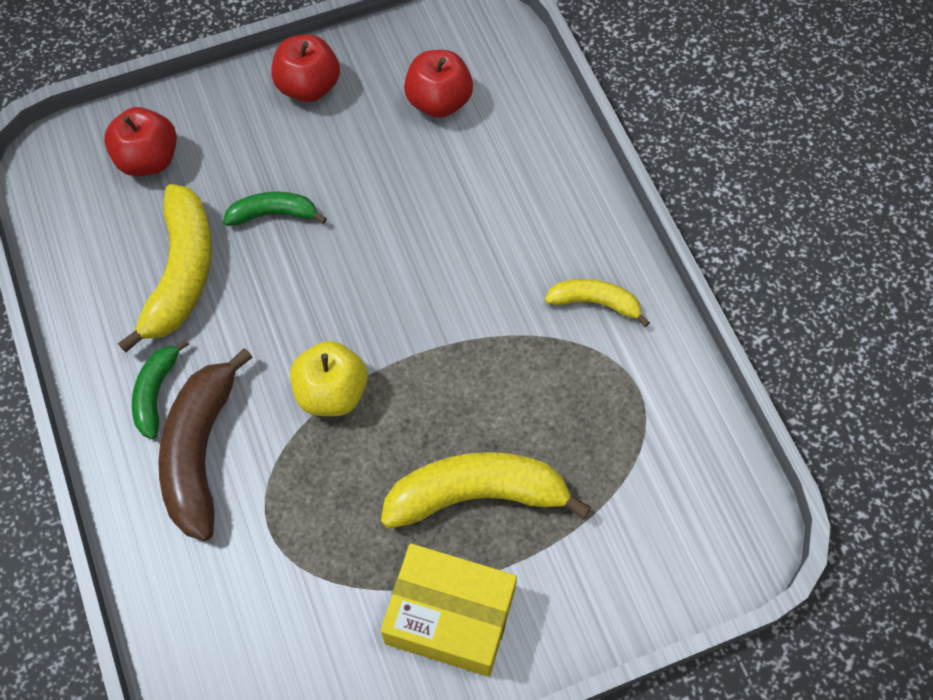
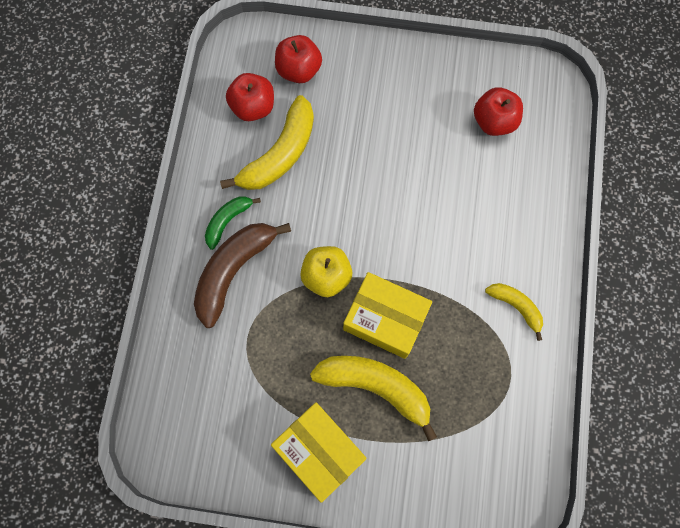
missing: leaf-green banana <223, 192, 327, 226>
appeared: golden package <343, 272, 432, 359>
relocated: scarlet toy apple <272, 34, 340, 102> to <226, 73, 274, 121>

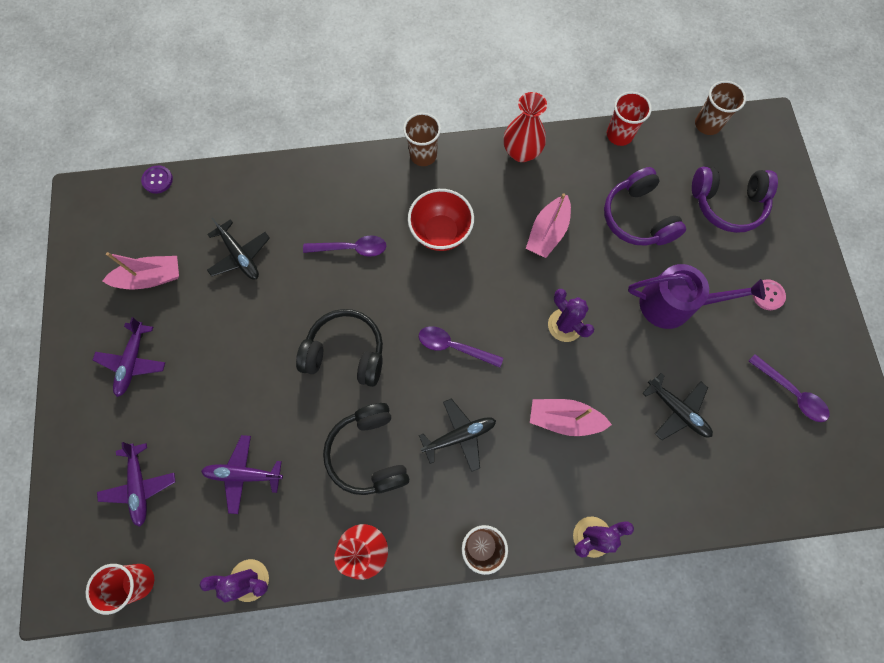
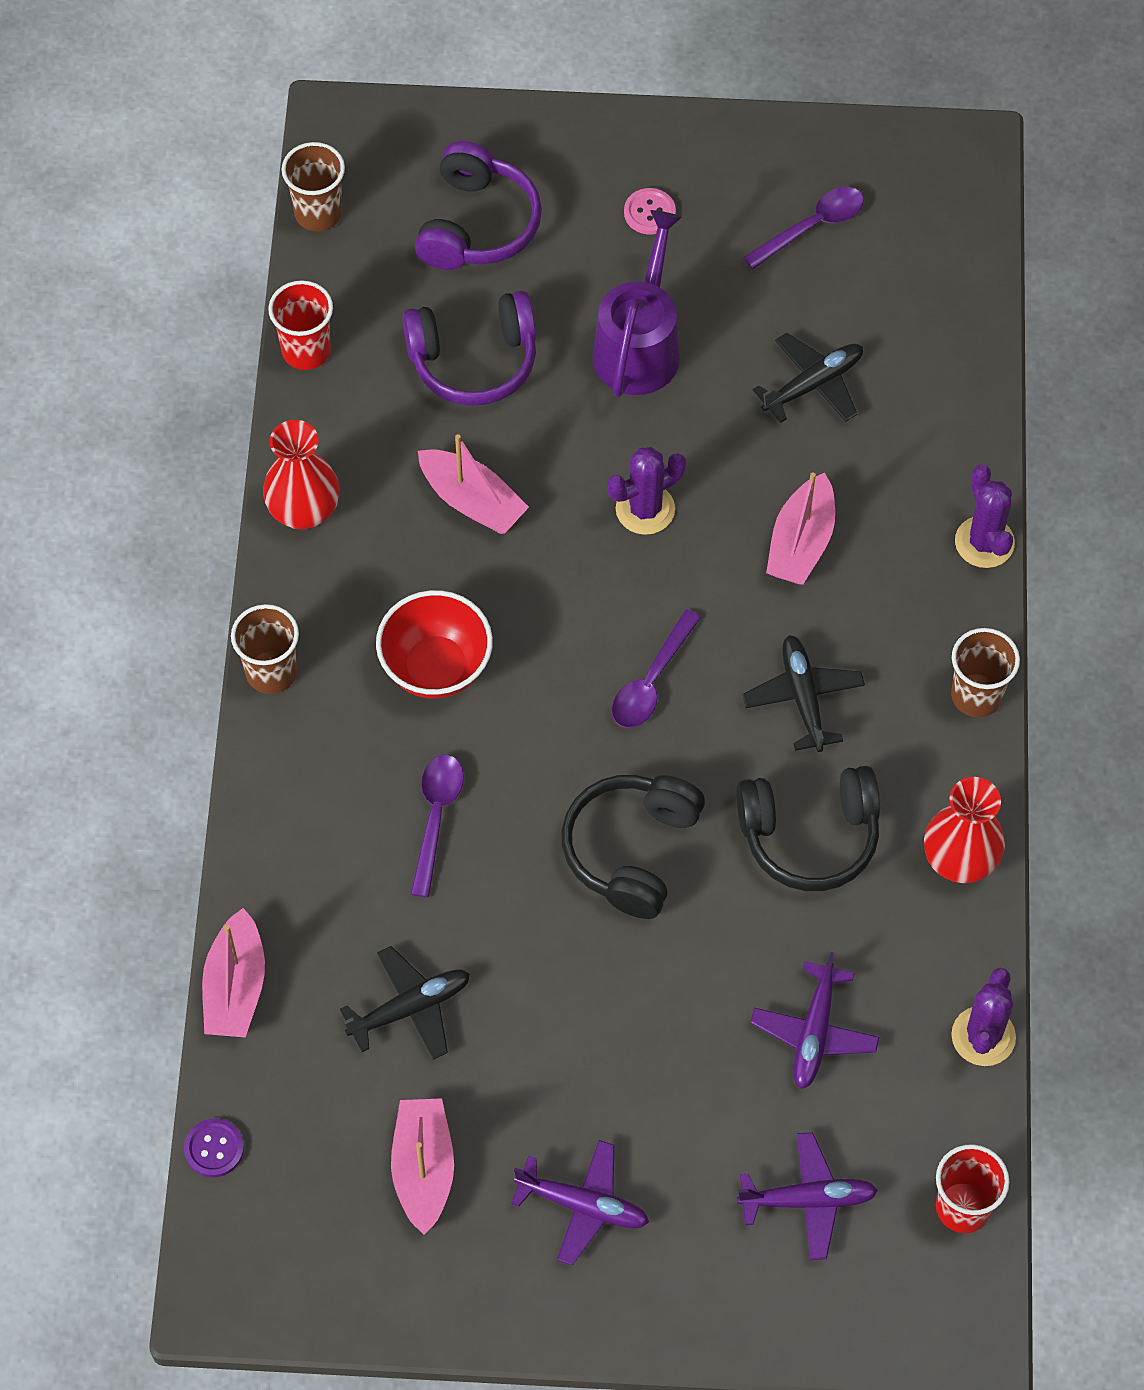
appeared: rose-pink boat <202, 908, 265, 1038>

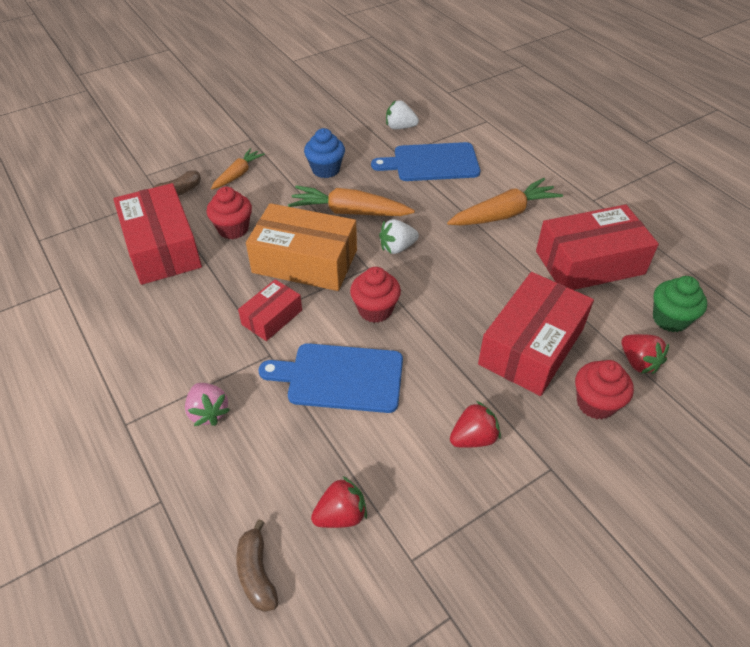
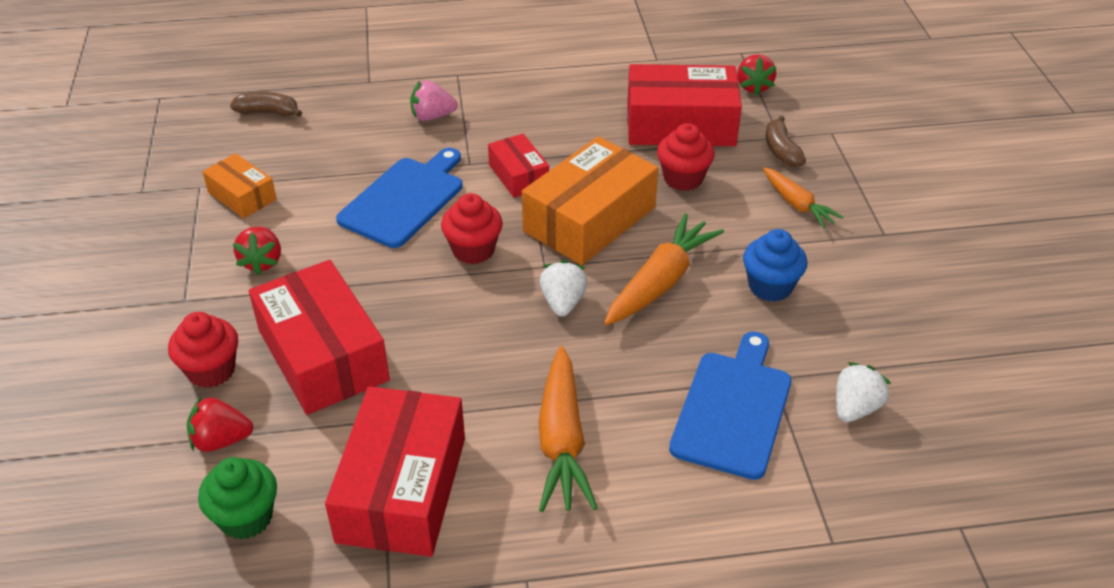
appeared: orange package <202, 153, 277, 218>
relocated: scarlet strawberry <311, 476, 367, 528> to <737, 54, 776, 96>

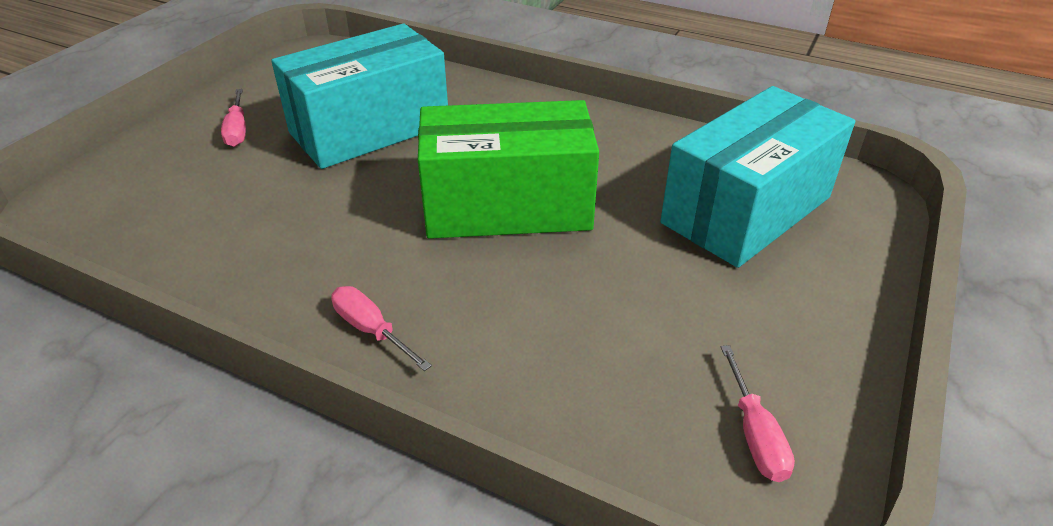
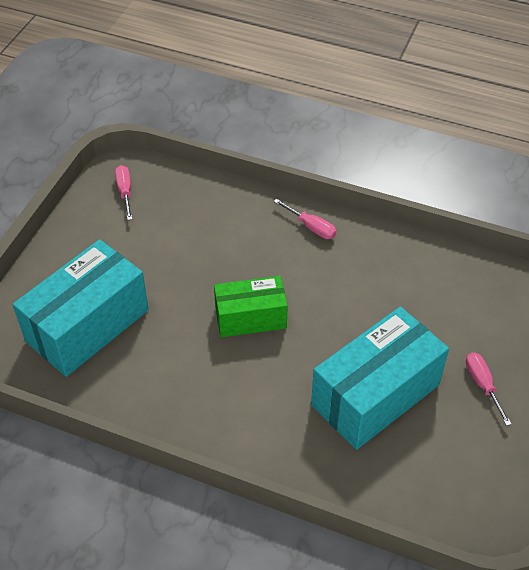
size: leaf-green package <418, 100, 599, 239> = <214, 276, 288, 337> x0.61

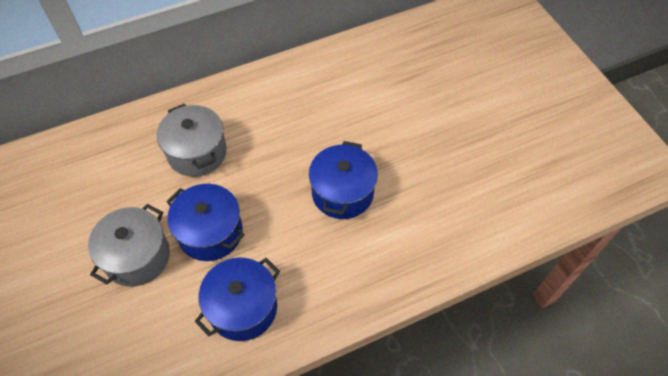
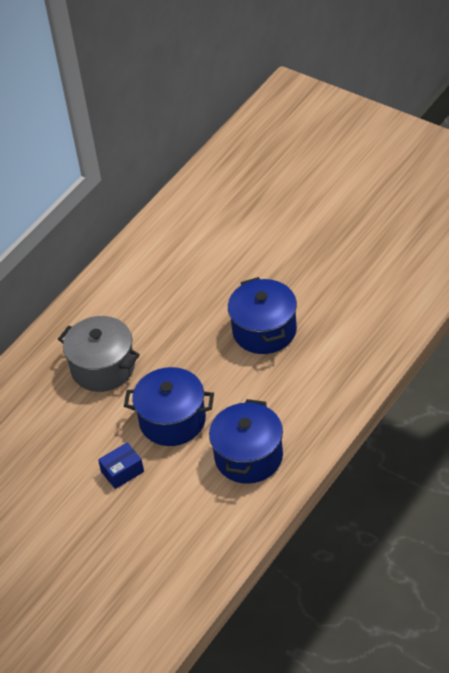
exchanged: grey cooking pot <88, 204, 170, 287> to cobalt package <98, 442, 144, 489>

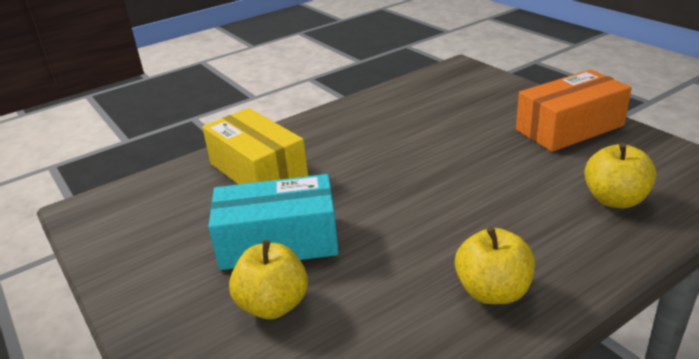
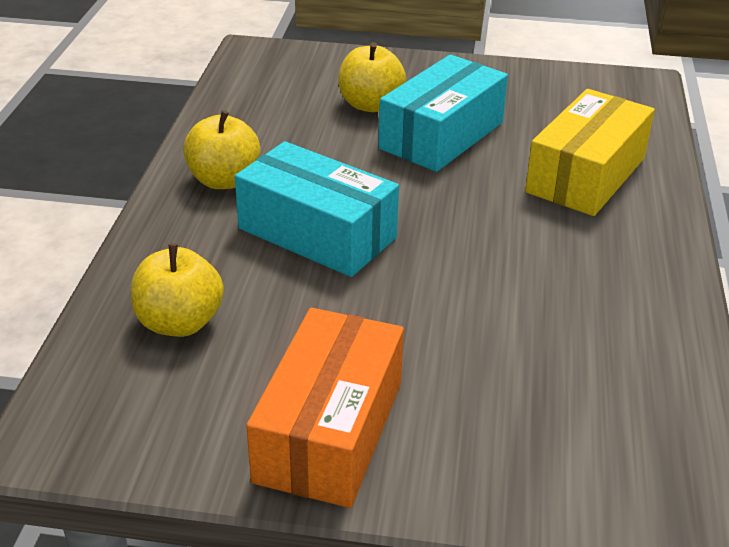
appeared: teal package <235, 141, 399, 277>
spun: golden package <202, 108, 308, 184> = <525, 89, 655, 216> 60 degrees counterclockwise

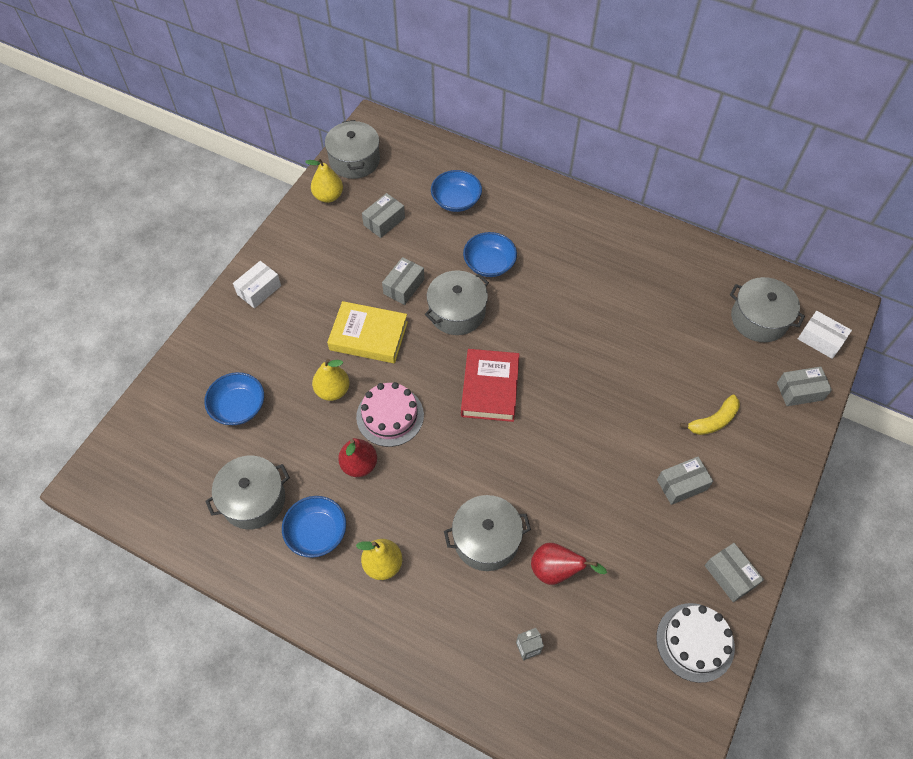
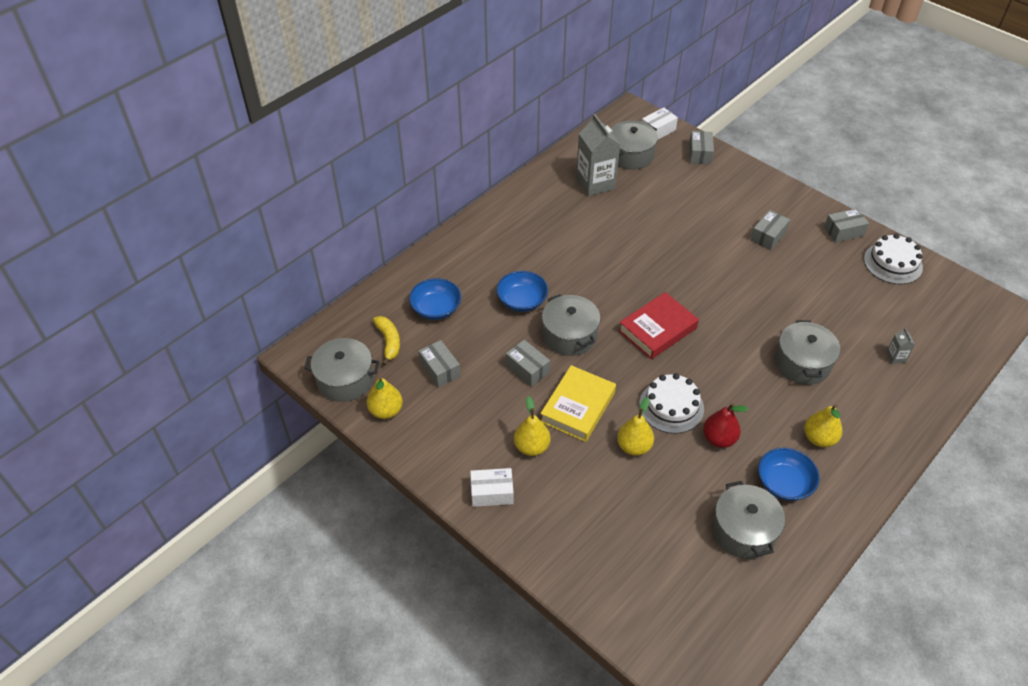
missing: cobalt bowl <204, 372, 264, 425>; scarlet pear fruit <531, 543, 607, 585>
appeared: golden pear fruit <514, 396, 551, 456>; grey juice carton <576, 114, 621, 196>
relocated: golden banana <680, 394, 740, 435> to <373, 316, 400, 366>
colour: rose-pink gateau <356, 382, 424, 447> to white gateau <639, 373, 704, 434>
spun: white package <233, 261, 281, 308> = <470, 468, 514, 507> 60 degrees counterclockwise; scarlet book <461, 349, 520, 422> = <618, 292, 699, 359> 60 degrees counterclockwise; grey package <657, 457, 713, 505> = <750, 210, 790, 250> 45 degrees clockwise

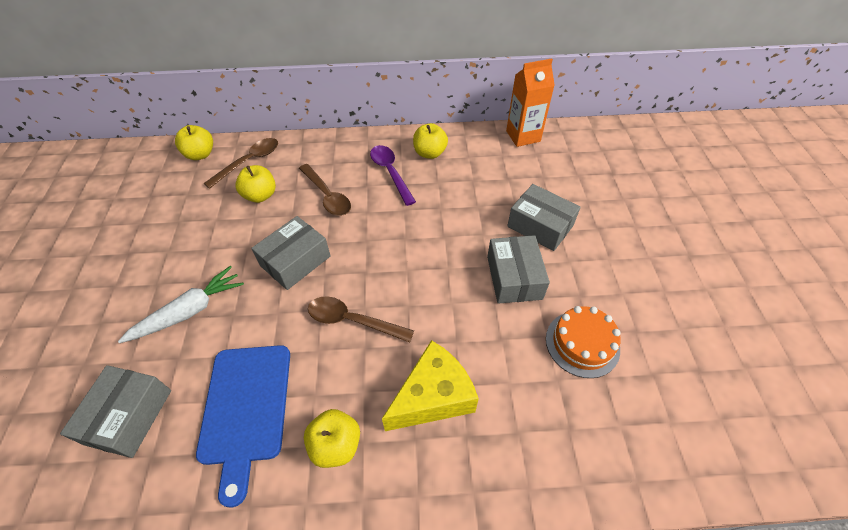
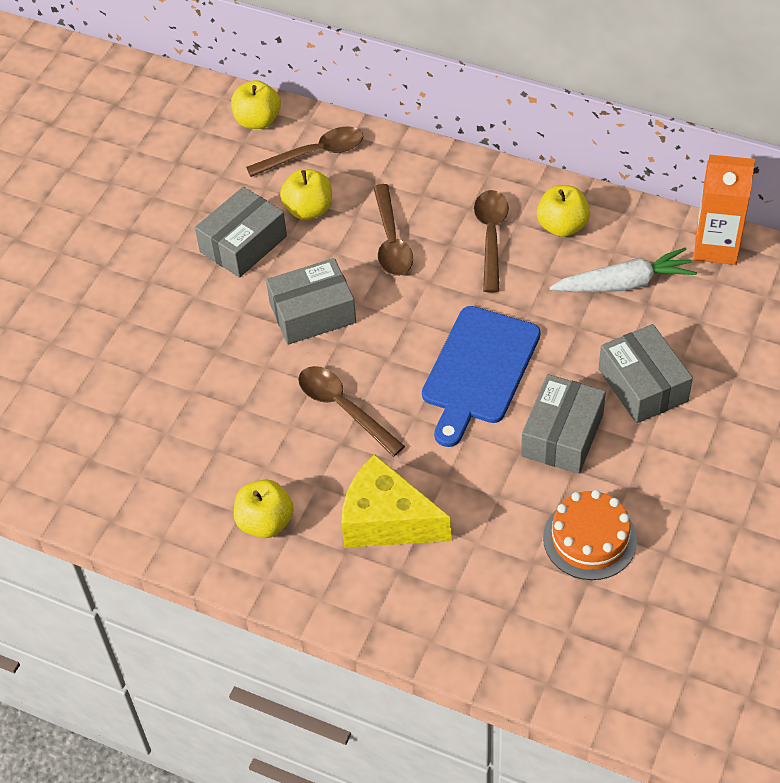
relocated: grey package <60, 365, 171, 458> to <195, 187, 287, 278>; cobalt cutting board <196, 345, 290, 508> to <422, 306, 541, 447>; white root vegetable <118, 266, 244, 343> to <549, 248, 697, 292>
colour: violet tablespoon <370, 145, 416, 206> to brown tablespoon <474, 190, 509, 293>
spun: golden piece of cheese <382, 340, 479, 431> = <341, 454, 451, 548> 150 degrees counterclockwise

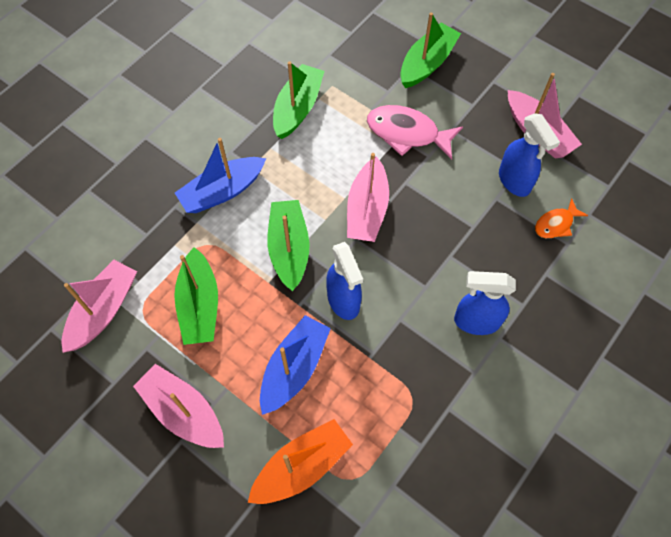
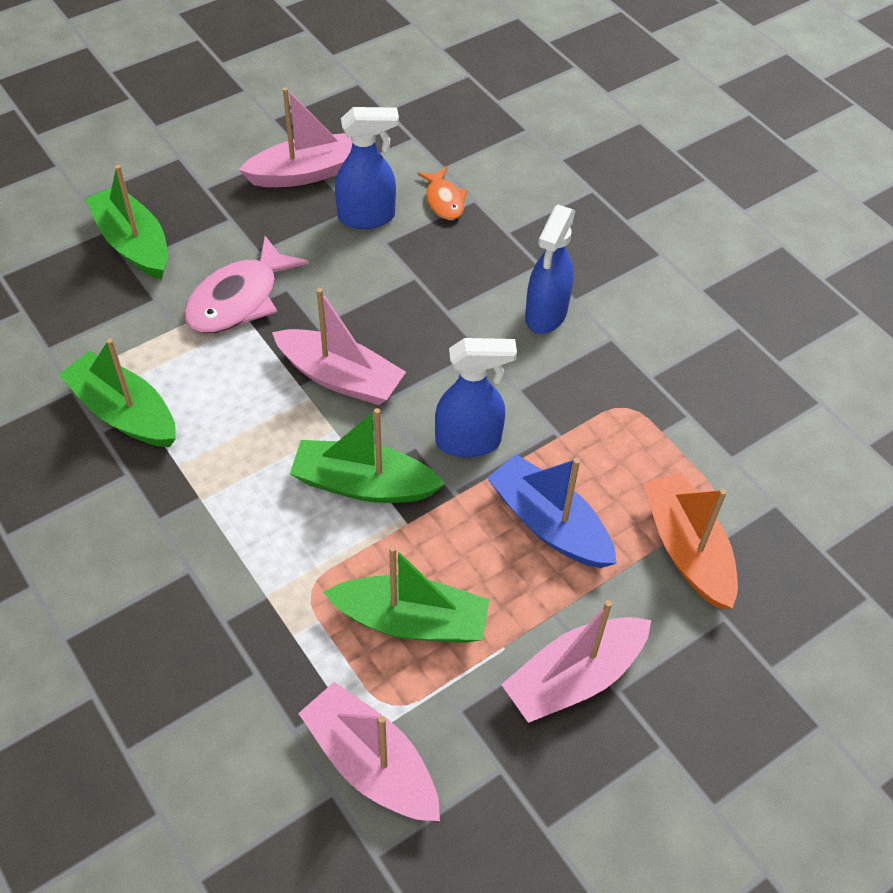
missing: cobalt boat <175, 138, 266, 213>

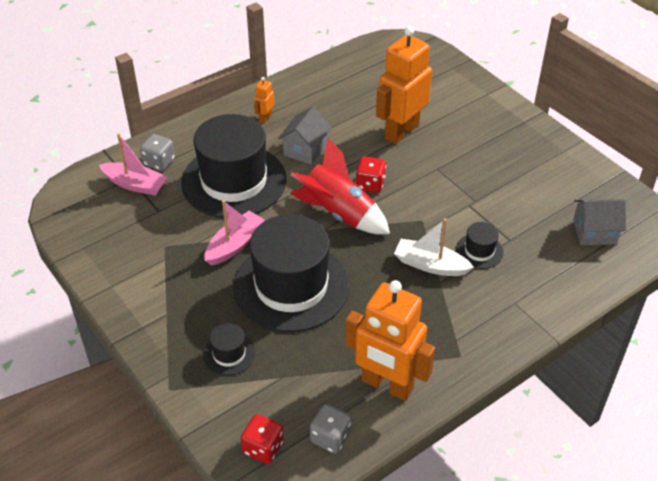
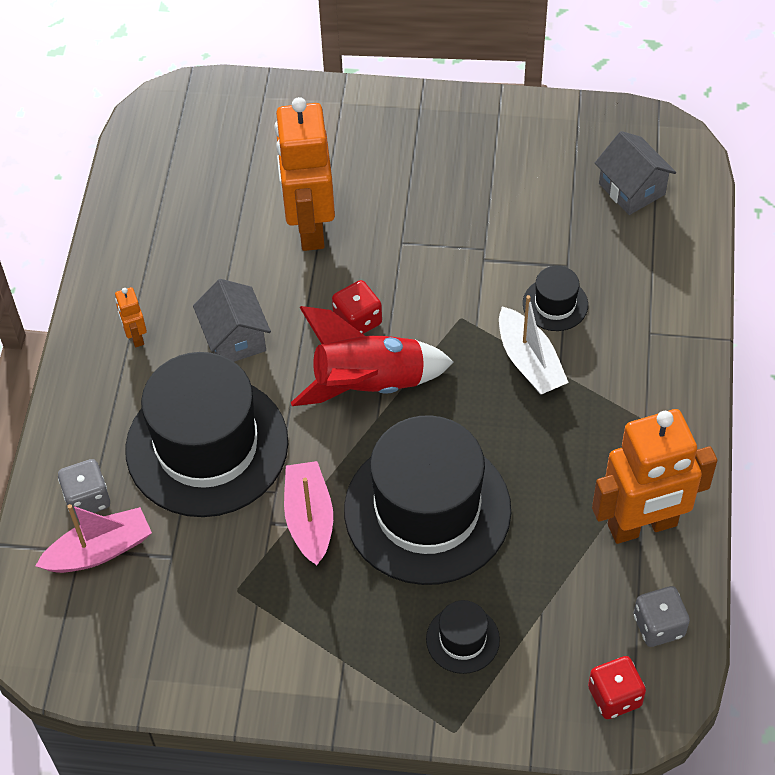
spun: white boat <394, 218, 474, 276> = <499, 295, 569, 395> 90 degrees counterclockwise; grey cottage <573, 199, 626, 245> = <595, 131, 676, 215> 75 degrees counterclockwise

